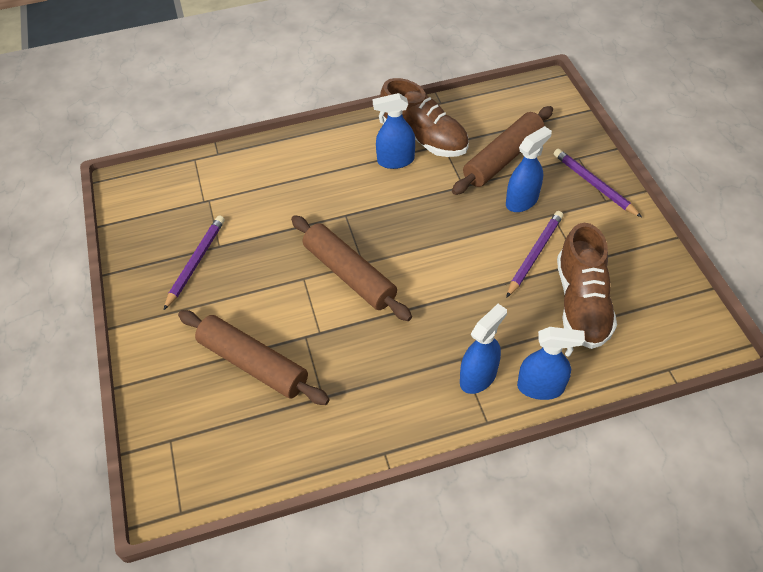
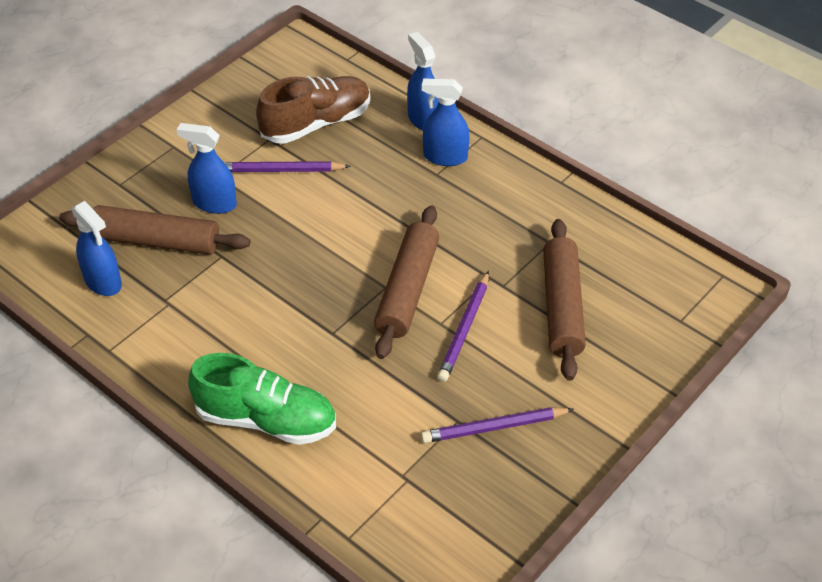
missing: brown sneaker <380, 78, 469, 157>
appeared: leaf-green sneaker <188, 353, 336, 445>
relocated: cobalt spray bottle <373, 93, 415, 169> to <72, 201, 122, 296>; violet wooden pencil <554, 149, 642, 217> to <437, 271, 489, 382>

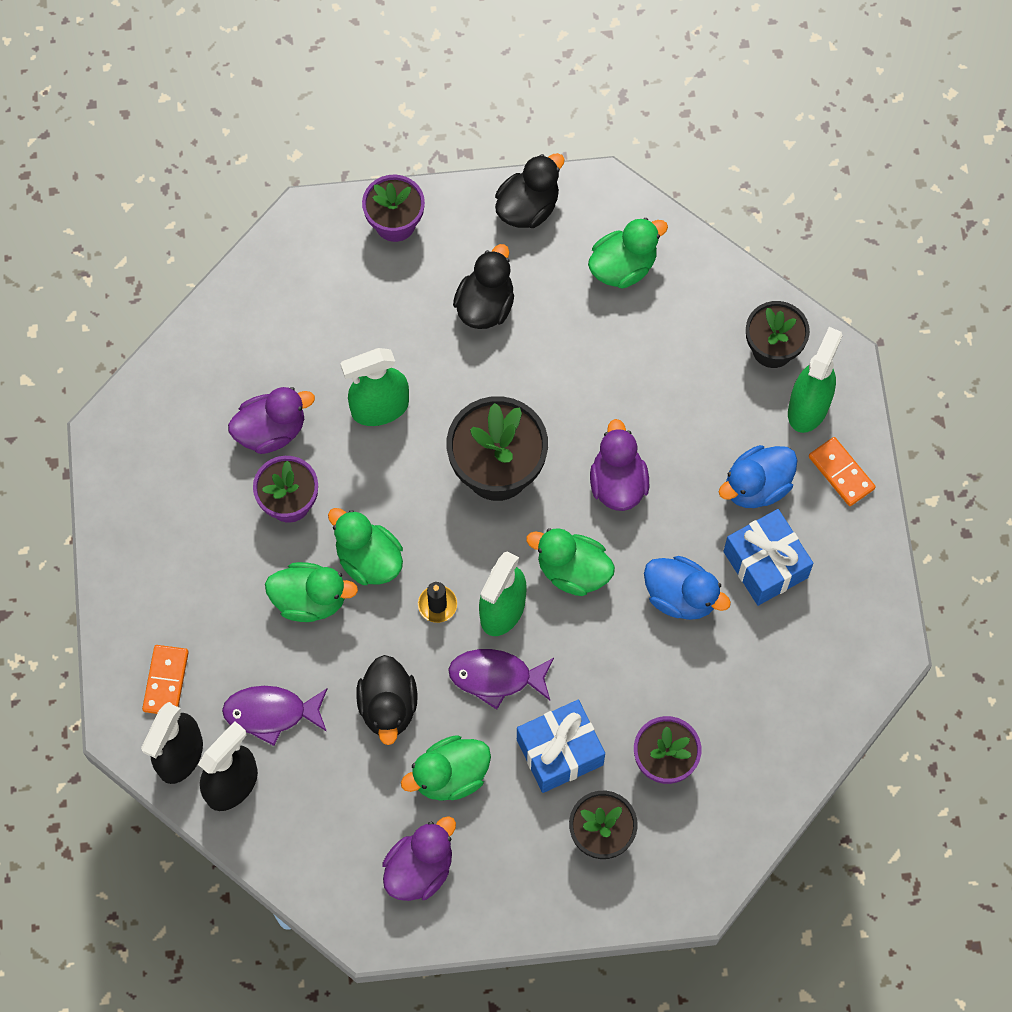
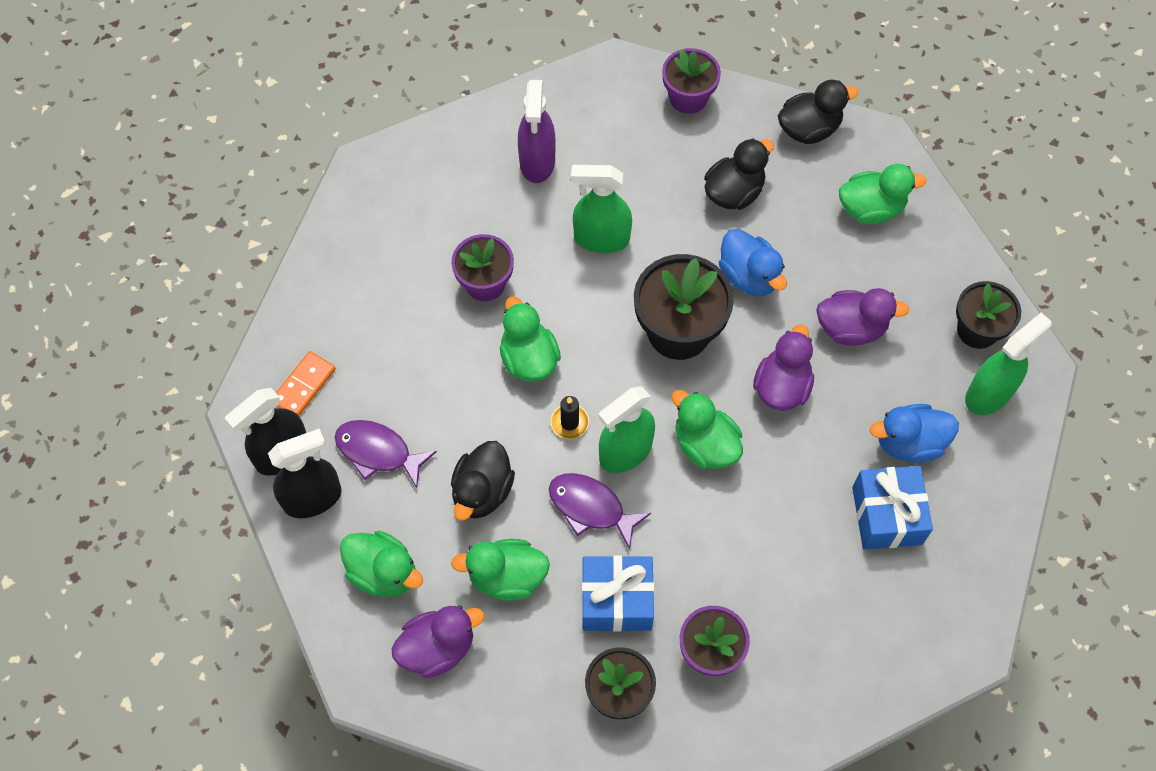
missing: orange domino <809, 437, 876, 506>
appeared: violet spray bottle <518, 80, 556, 183>
relocated: leaf-green toy duck <265, 562, 358, 622> to <340, 531, 423, 597>; cobalt toy duck <644, 556, 731, 620> to <719, 229, 787, 296>; violet toy duck <228, 387, 315, 454> to <816, 288, 909, 346>

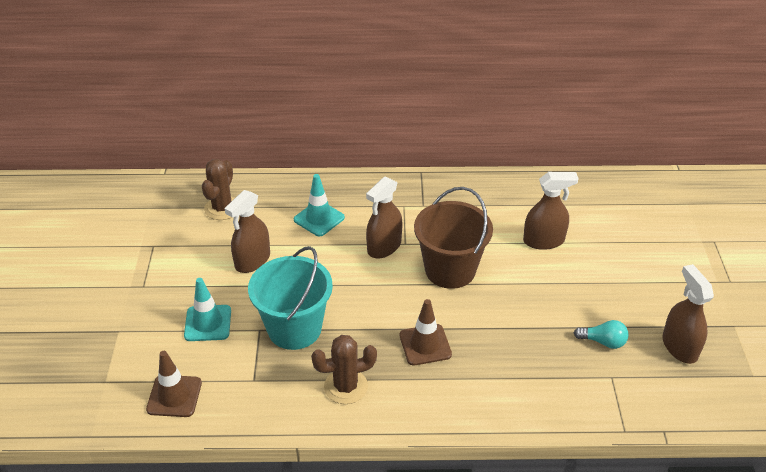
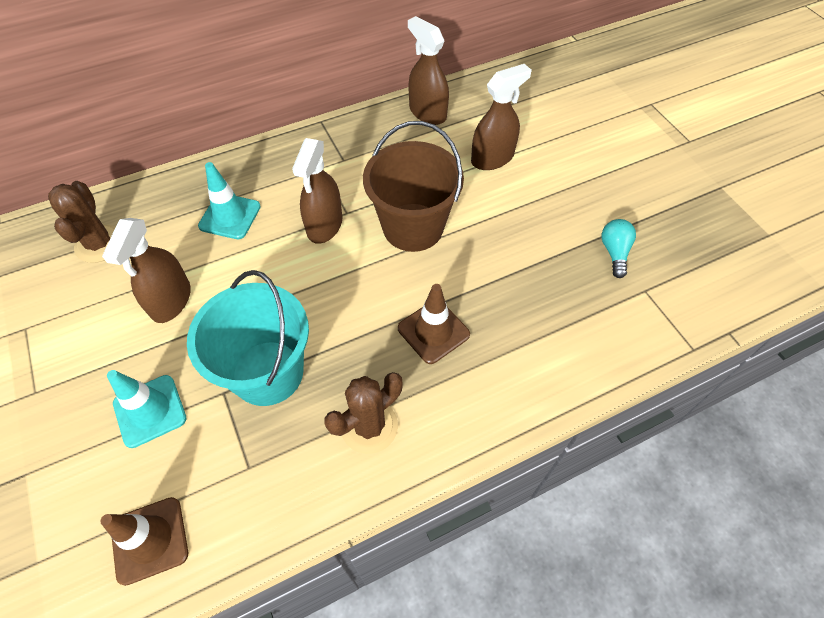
relocated: brown spray bottle <663, 264, 714, 364> to <408, 16, 449, 125>
spun: teal light bulb <574, 320, 629, 349> = <601, 219, 636, 278> 75 degrees counterclockwise

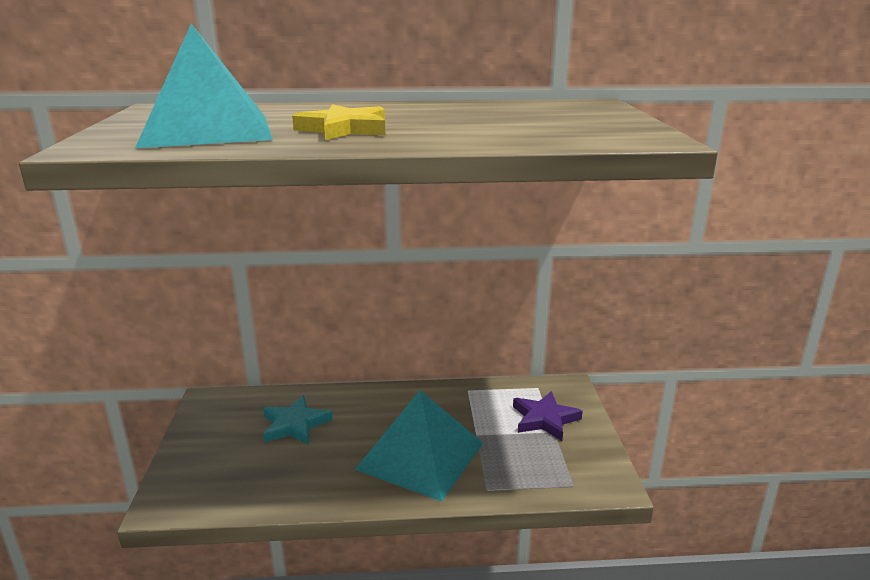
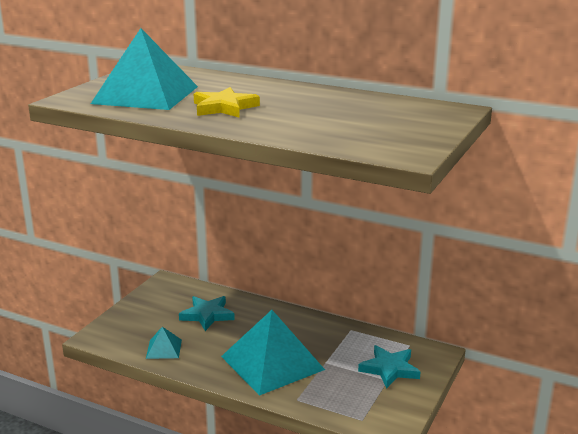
appeared: teal solid pyramid <146, 327, 182, 359>
colour: violet star <513, 391, 583, 441> to teal star <358, 345, 420, 389>

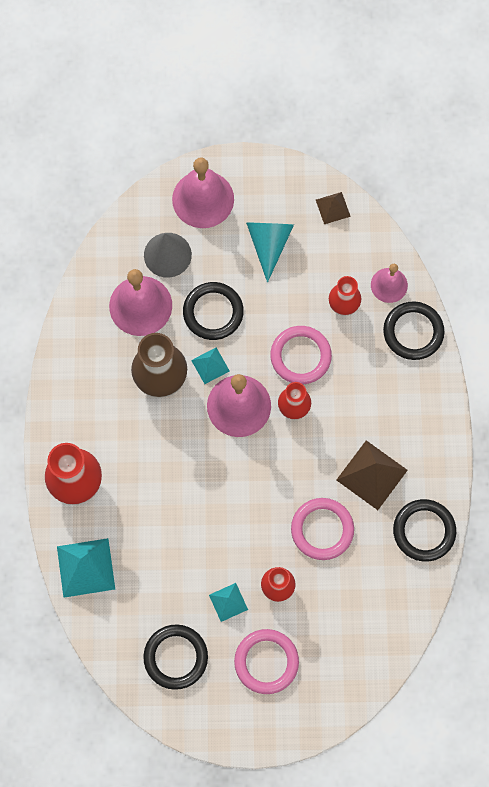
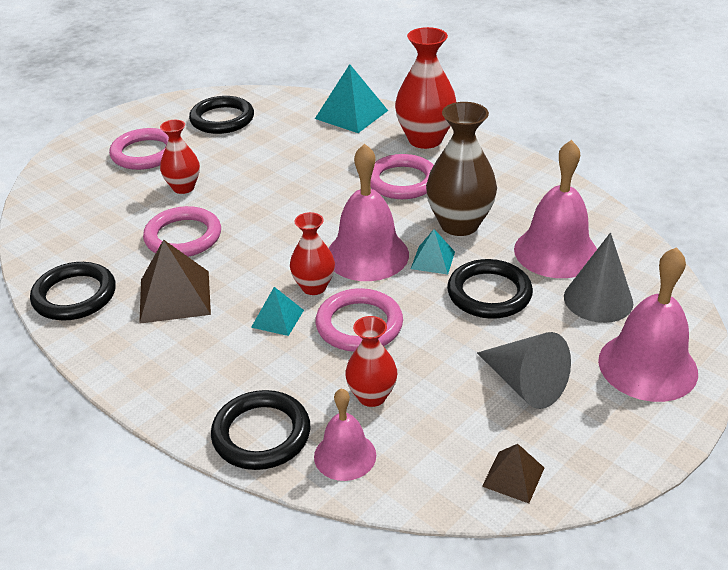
appeared: rose-pink torus <370, 154, 434, 199>
relocated: teal solid pyramid <209, 583, 248, 622> to <251, 287, 304, 336>
colour: teal cone shape <246, 222, 294, 283> to grey cone shape <477, 332, 571, 409>

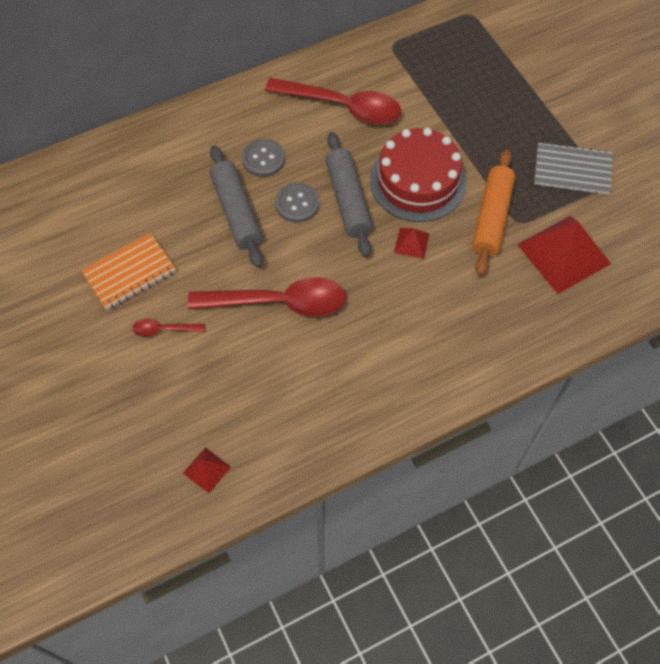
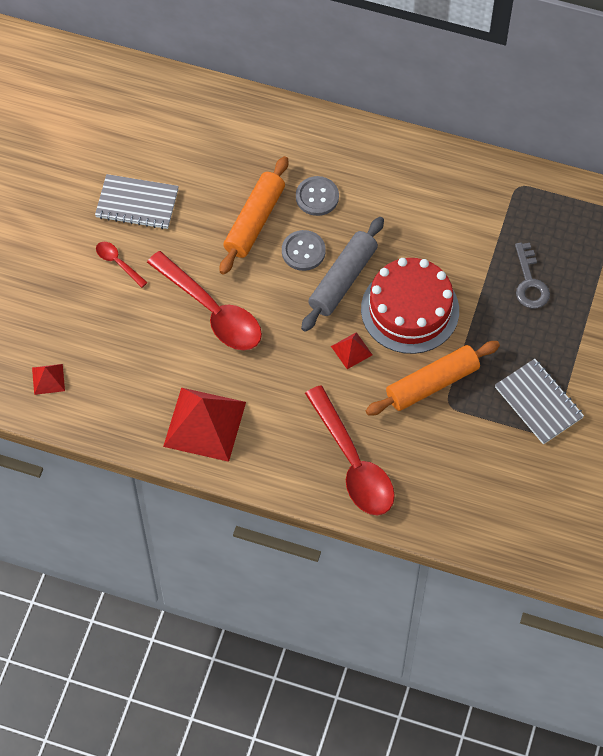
appeared: grey latchkey <515, 243, 550, 308>
relocated: scarlet solid pyramid <517, 216, 611, 294> to <163, 388, 246, 462>; scarlet tablespoon <265, 78, 401, 124> to <305, 385, 395, 515>
colour: orange notepad <81, 233, 176, 310> to grey notepad <95, 174, 179, 229>; grey dough roller <210, 145, 263, 268> to orange dough roller <220, 156, 288, 275>

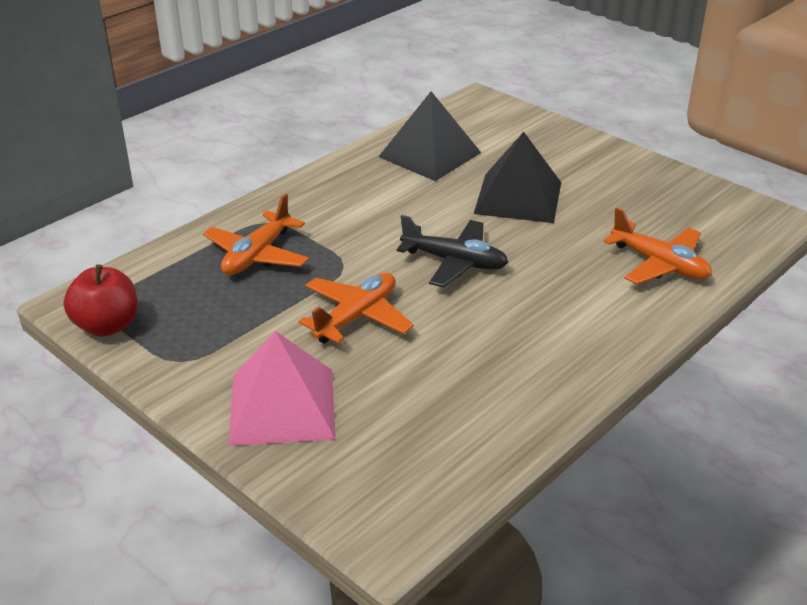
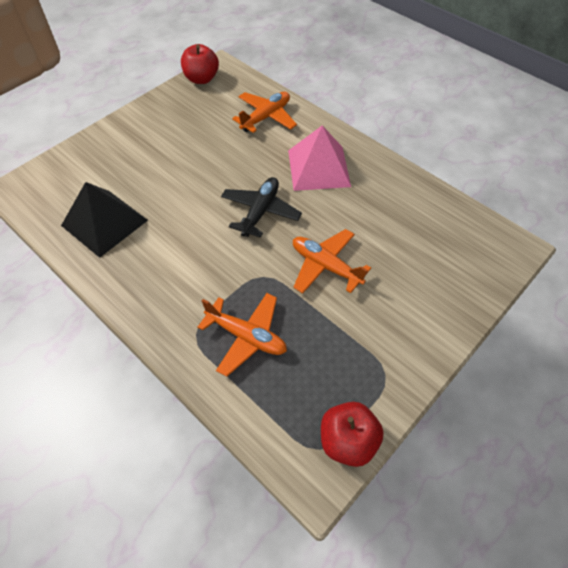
missing: jet-black solid pyramid <474, 132, 561, 223>
appeared: scarlet toy apple <181, 44, 219, 84>
relocated: rose-pink solid pyramid <229, 331, 336, 446> to <288, 125, 351, 191>

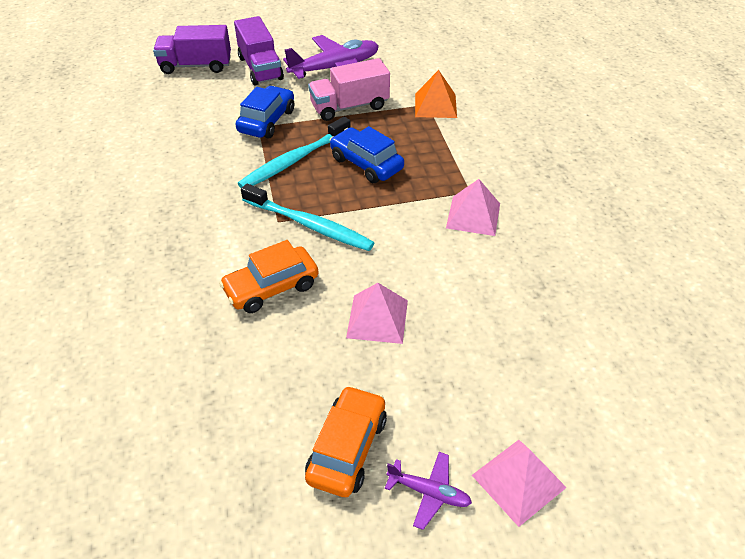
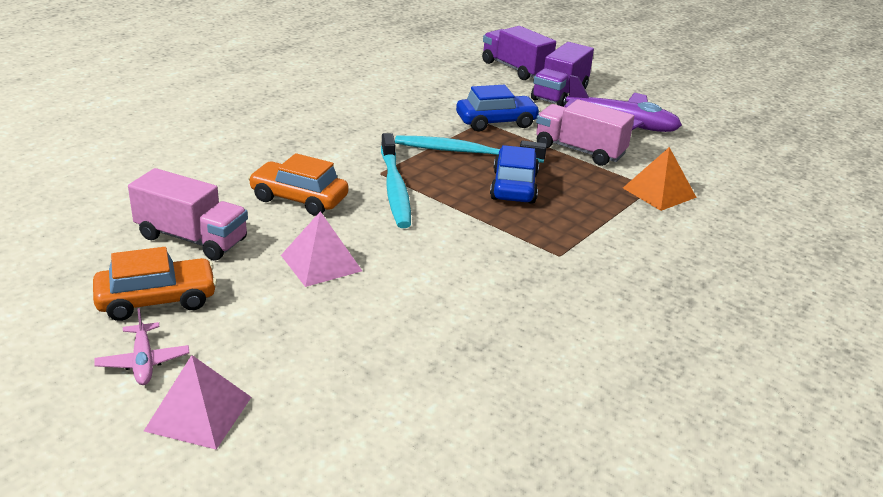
missing: rose-pink solid pyramid <446, 179, 500, 236>
appeared: rose-pink lorry <128, 168, 248, 261>
colour: violet plane <385, 452, 472, 530> to rose-pink plane <94, 308, 189, 385>

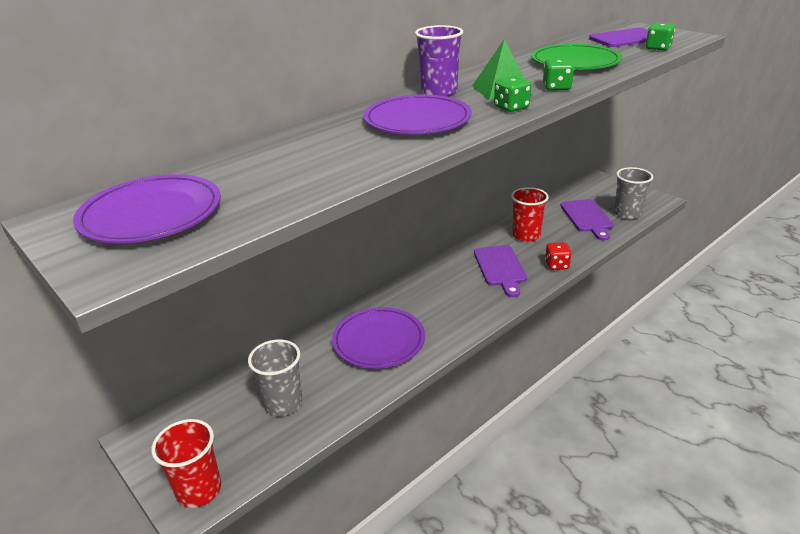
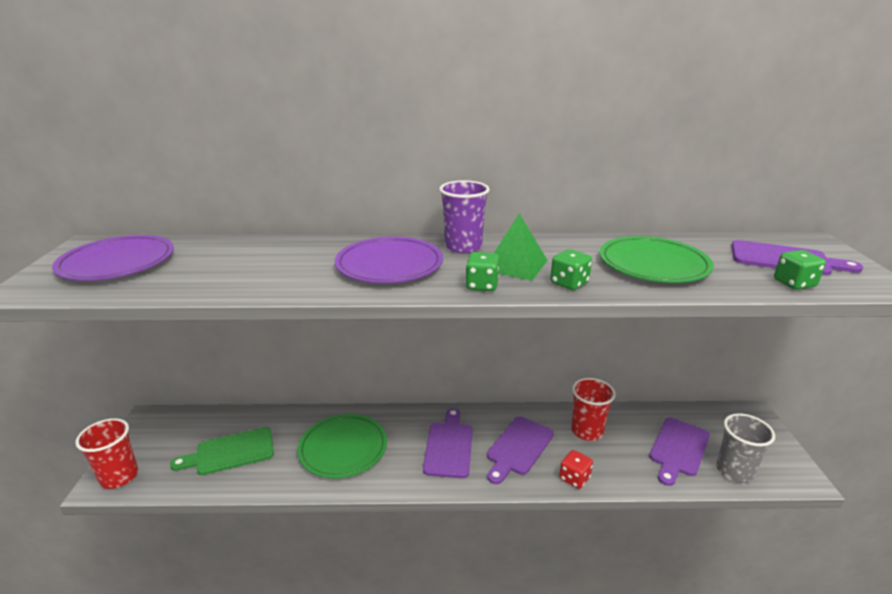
appeared: violet cutting board <423, 408, 473, 478>
exchanged: grey beaker <248, 339, 303, 416> to leaf-green cutting board <170, 427, 274, 475>
colour: violet dinner plate <332, 307, 425, 369> to leaf-green dinner plate <297, 414, 387, 478>

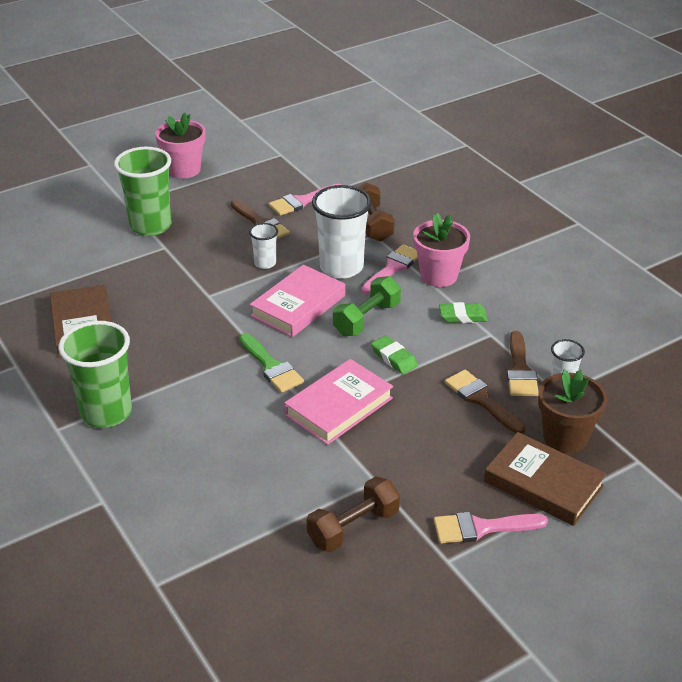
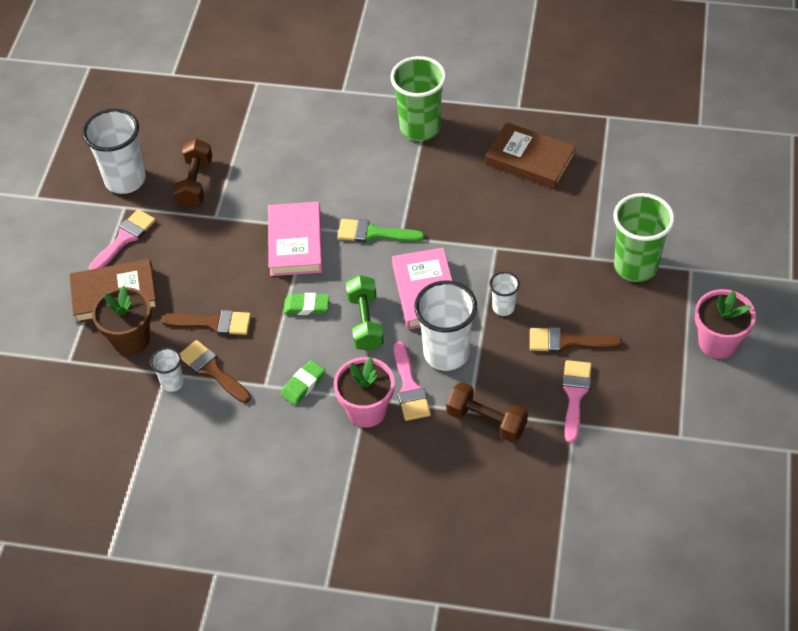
appeared: white beaker <82, 109, 146, 194>

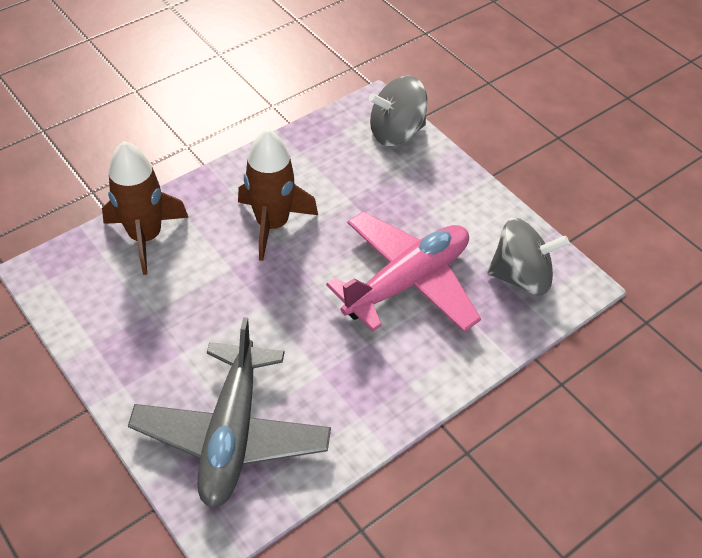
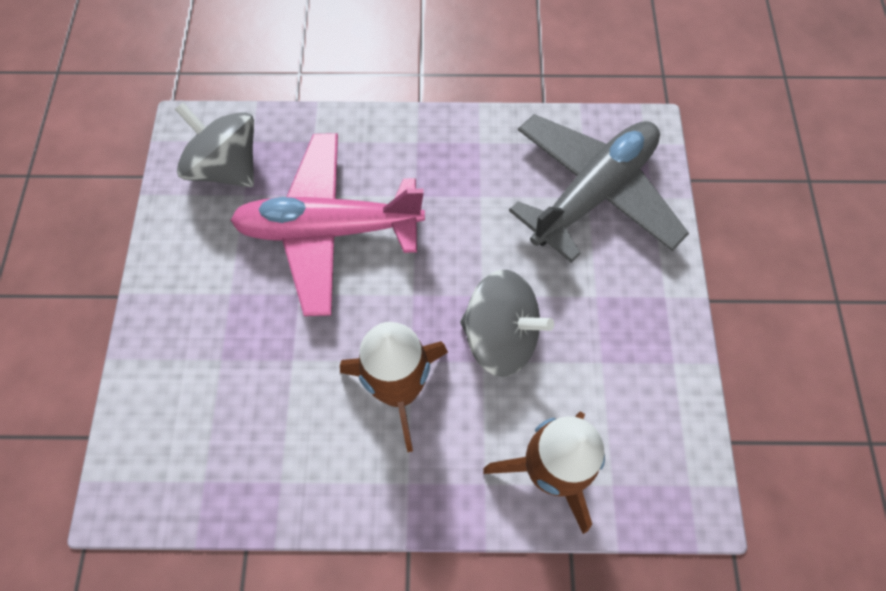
relocated: grey spinning top <369, 76, 428, 146> to <460, 270, 554, 377>

